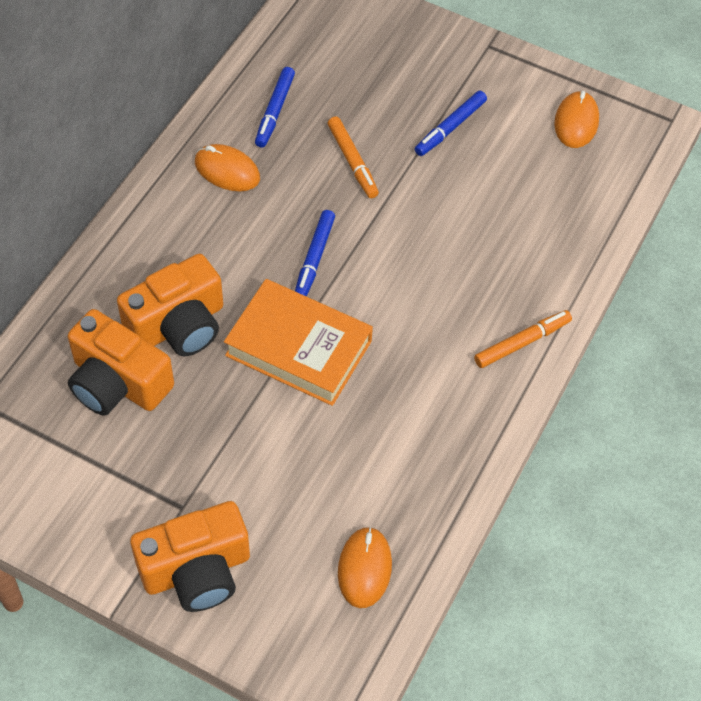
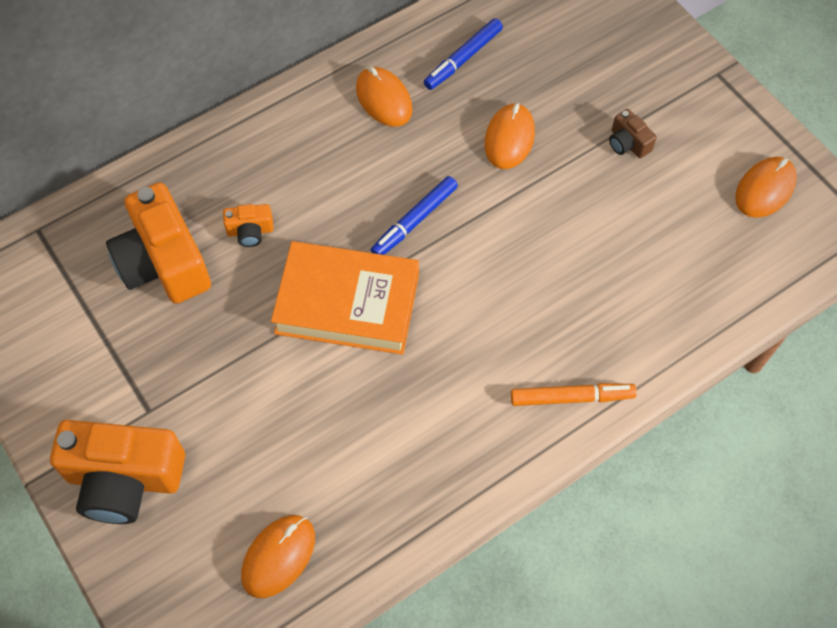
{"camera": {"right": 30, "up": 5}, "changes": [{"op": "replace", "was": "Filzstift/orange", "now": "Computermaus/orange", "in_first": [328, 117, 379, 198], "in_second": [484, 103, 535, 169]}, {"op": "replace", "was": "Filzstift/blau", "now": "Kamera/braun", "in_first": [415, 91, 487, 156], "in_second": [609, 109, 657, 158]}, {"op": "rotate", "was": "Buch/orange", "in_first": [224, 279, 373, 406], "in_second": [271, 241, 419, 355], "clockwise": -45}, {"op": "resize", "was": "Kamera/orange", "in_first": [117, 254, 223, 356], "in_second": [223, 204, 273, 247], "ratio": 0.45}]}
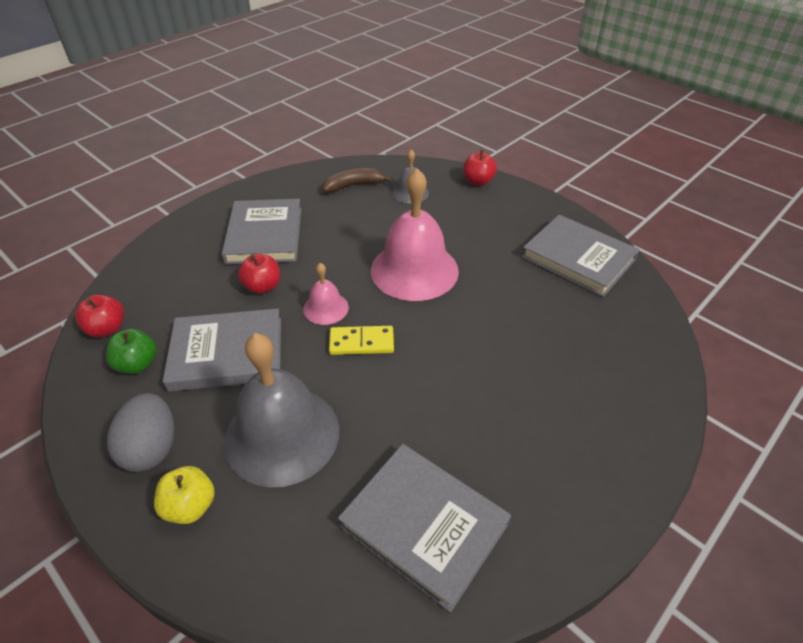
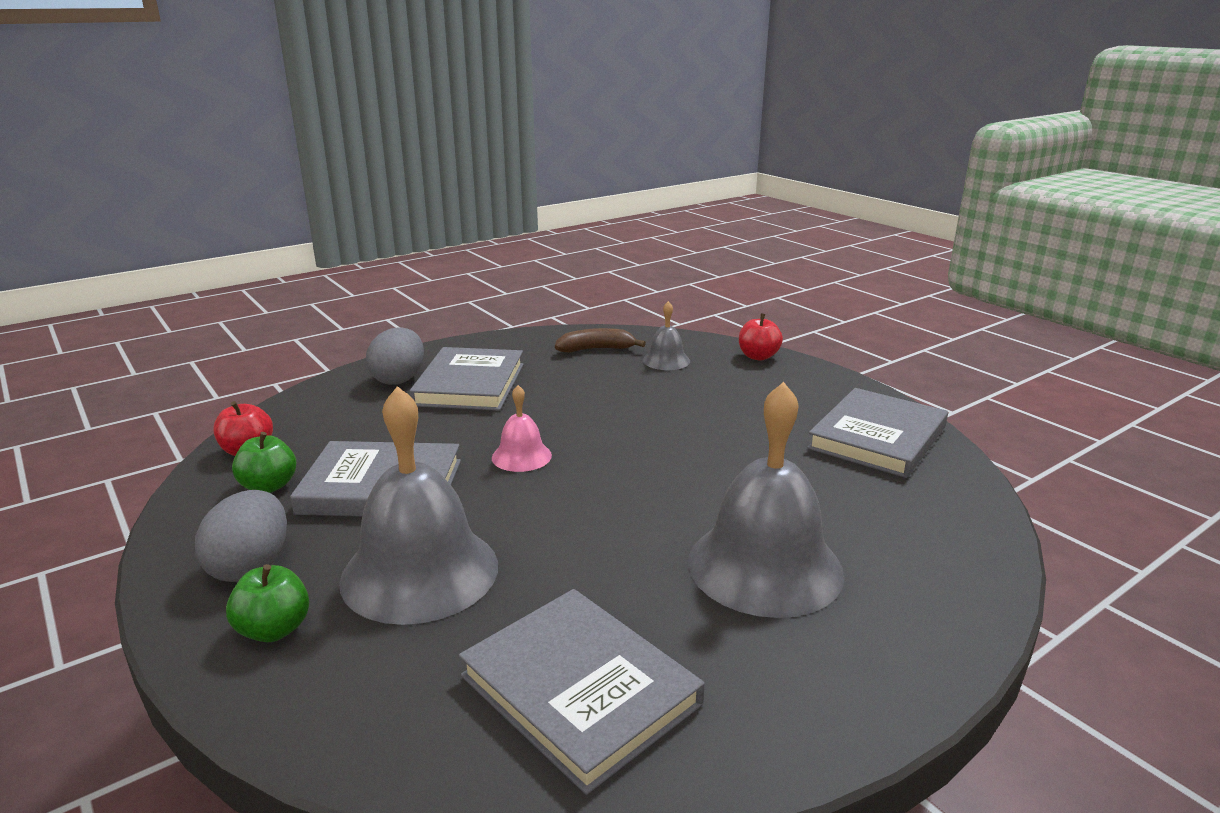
{"camera": {"right": 10, "up": -20}, "changes": [{"op": "delete", "was": "Apfel/rot", "in_first": [238, 254, 280, 294]}, {"op": "delete", "was": "Dominostein/gelb", "in_first": [329, 326, 394, 355]}, {"op": "delete", "was": "Glocke/rosa", "in_first": [371, 168, 459, 301]}, {"op": "insert", "now": "Ei/grau", "in_second": [366, 327, 424, 385]}, {"op": "insert", "now": "Glocke/grau", "in_second": [688, 382, 845, 618]}, {"op": "recolor", "was": "Apfel/gelb", "now": "Apfel/grün", "in_first": [154, 466, 215, 524], "in_second": [226, 564, 309, 642]}, {"op": "rotate", "was": "Buch/grau", "in_first": [522, 215, 640, 297], "in_second": [807, 388, 948, 478], "clockwise": 75}]}
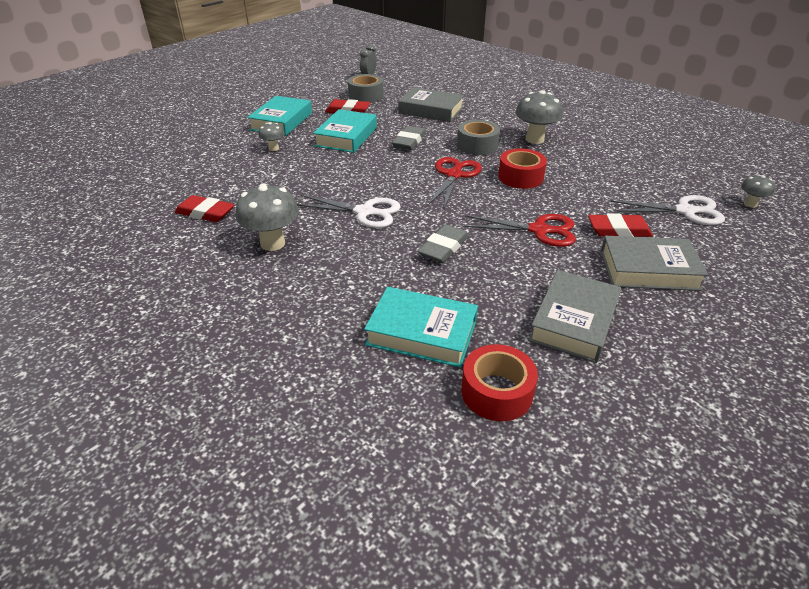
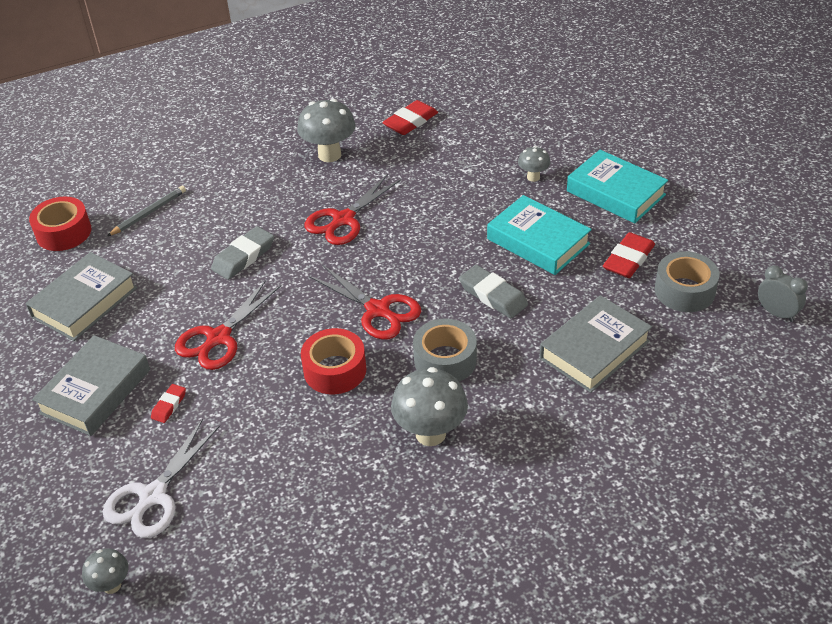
{"camera": {"right": 115, "up": 5}, "changes": [{"op": "replace", "was": "Buch/türkis", "now": "Bleistift/grau", "in_first": [364, 287, 478, 368], "in_second": [107, 186, 186, 236]}, {"op": "recolor", "was": "Schere/weiß", "now": "Schere/rot", "in_first": [297, 195, 400, 228], "in_second": [305, 174, 401, 245]}, {"op": "rotate", "was": "Radiergummi/grau", "in_first": [418, 225, 469, 263], "in_second": [211, 226, 274, 280], "clockwise": 75}, {"op": "rotate", "was": "Buch/grau", "in_first": [529, 270, 621, 363], "in_second": [25, 252, 137, 341], "clockwise": 75}, {"op": "resize", "was": "Radiergummi/rot", "in_first": [588, 214, 653, 237], "in_second": [151, 384, 186, 423], "ratio": 0.56}]}
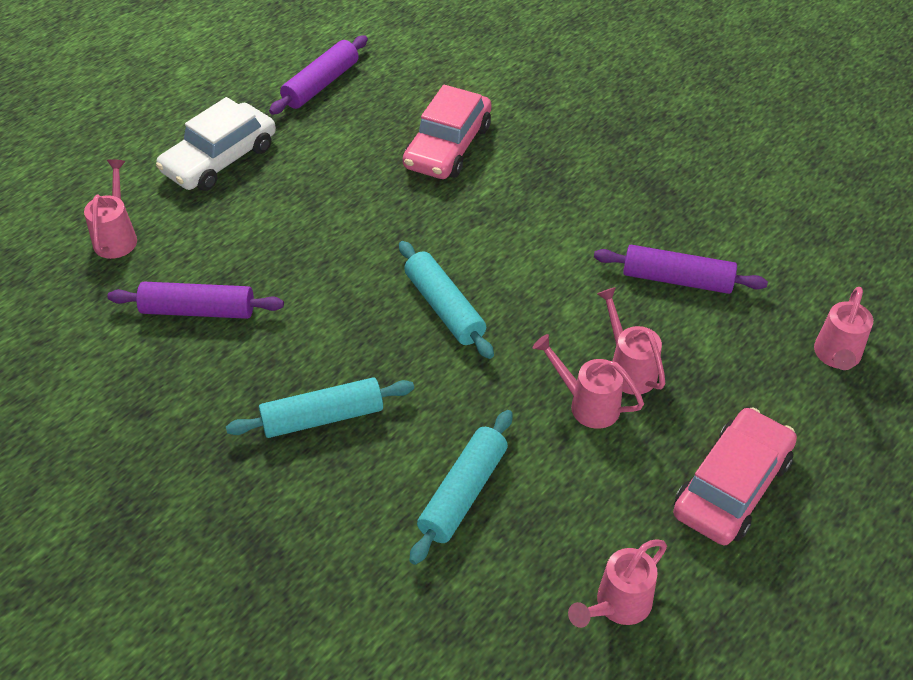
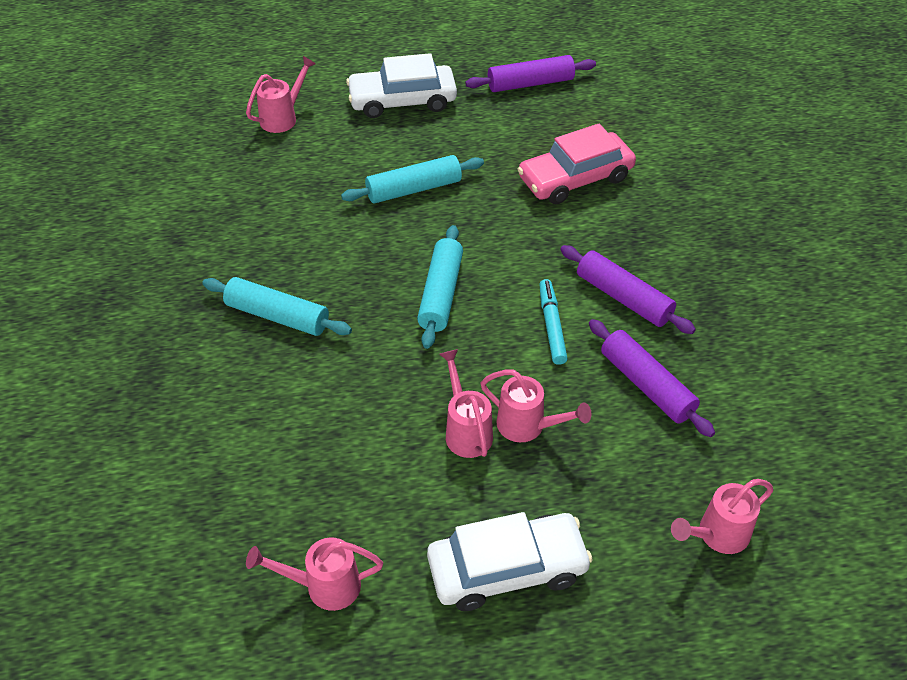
{"camera": {"right": 40, "up": 0}, "changes": [{"op": "insert", "now": "Filzstift/türkis", "in_second": [539, 279, 568, 365]}, {"op": "move", "was": "Nudelholz/lila", "in_first": [107, 282, 284, 319], "in_second": [560, 245, 696, 334]}, {"op": "move", "was": "Nudelholz/türkis", "in_first": [409, 410, 513, 565], "in_second": [341, 155, 484, 204]}, {"op": "recolor", "was": "Auto/rosa", "now": "Auto/weiß", "in_first": [673, 407, 797, 545], "in_second": [427, 512, 592, 611]}, {"op": "rotate", "was": "Gießkanne/rosa", "in_first": [597, 287, 665, 395], "in_second": [481, 369, 591, 442], "clockwise": 105}]}
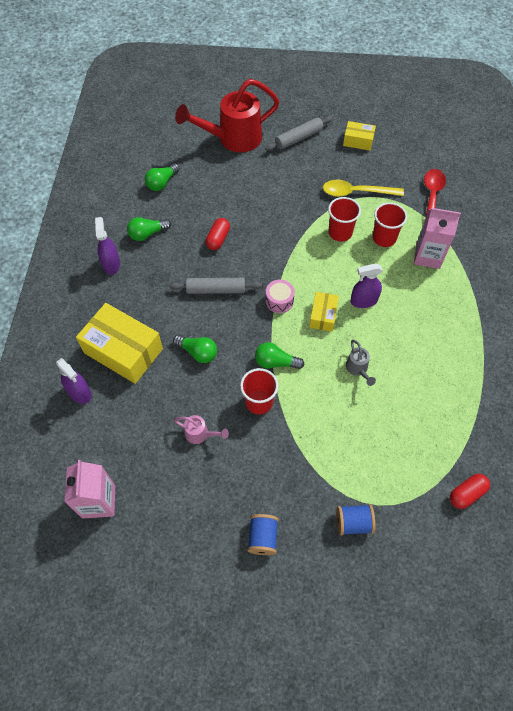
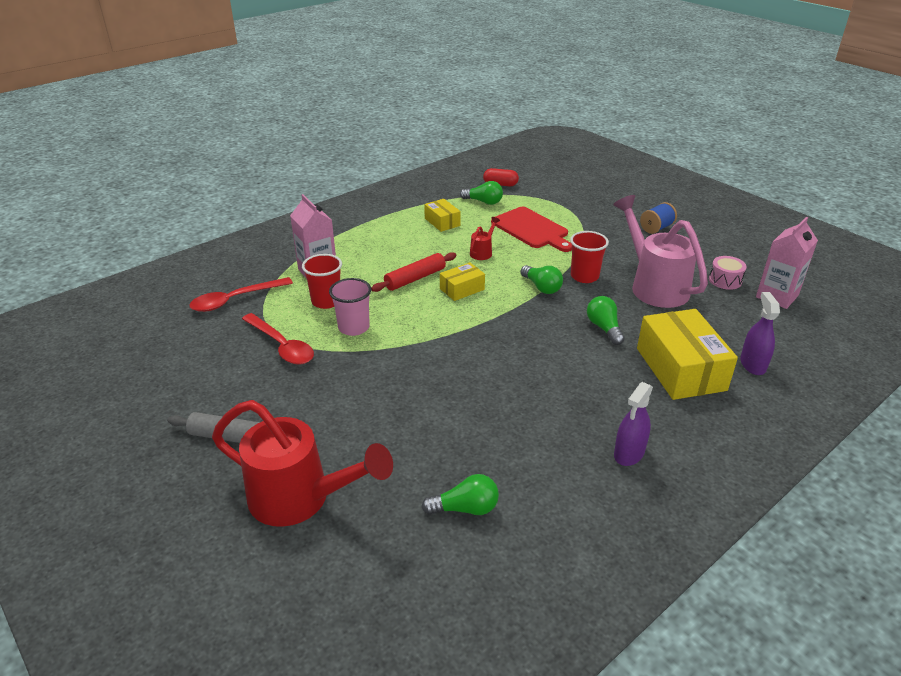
{"camera": {"right": -135, "up": -25}, "changes": [{"op": "delete", "was": "Nudelholz/grau", "in_first": [169, 278, 262, 294]}, {"op": "delete", "was": "Kapsel/rot", "in_first": [205, 218, 230, 250]}, {"op": "delete", "was": "Garnrolle/blau", "in_first": [336, 504, 375, 536]}, {"op": "insert", "now": "Schneidebrett/rot", "in_second": [491, 207, 572, 252]}, {"op": "move", "was": "Glühbirne/grün", "in_first": [127, 217, 171, 241], "in_second": [460, 181, 503, 205]}, {"op": "move", "was": "Trommel/rosa", "in_first": [266, 280, 295, 313], "in_second": [709, 256, 747, 290]}, {"op": "move", "was": "Schachtel/gelb", "in_first": [343, 121, 376, 151], "in_second": [424, 199, 461, 232]}, {"op": "replace", "was": "Sprühflasche/lila", "now": "Nudelholz/rot", "in_first": [351, 263, 383, 308], "in_second": [371, 252, 456, 292]}, {"op": "recolor", "was": "Löffel/gelb", "now": "Löffel/rot", "in_first": [323, 180, 404, 197], "in_second": [242, 313, 314, 365]}, {"op": "recolor", "was": "Becher/rot", "now": "Becher/rosa", "in_first": [328, 197, 361, 242], "in_second": [329, 278, 371, 336]}, {"op": "recolor", "was": "Gießkanne/grau", "now": "Gießkanne/rot", "in_first": [346, 340, 376, 386], "in_second": [470, 217, 500, 260]}, {"op": "resize", "was": "Gießkanne/rosa", "in_first": [174, 415, 229, 444], "in_second": [613, 195, 708, 308], "ratio": 2.36}]}
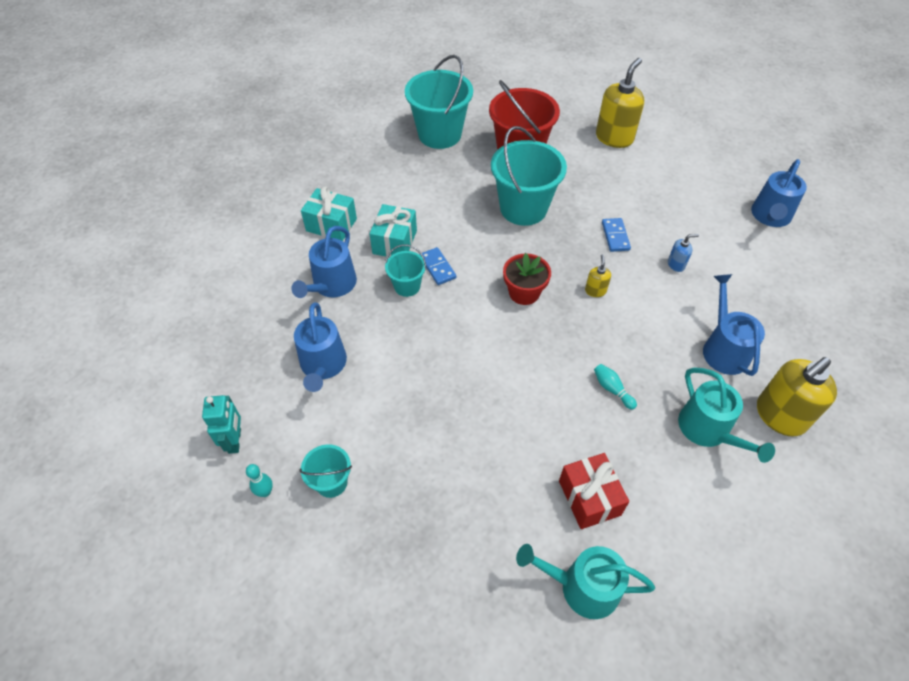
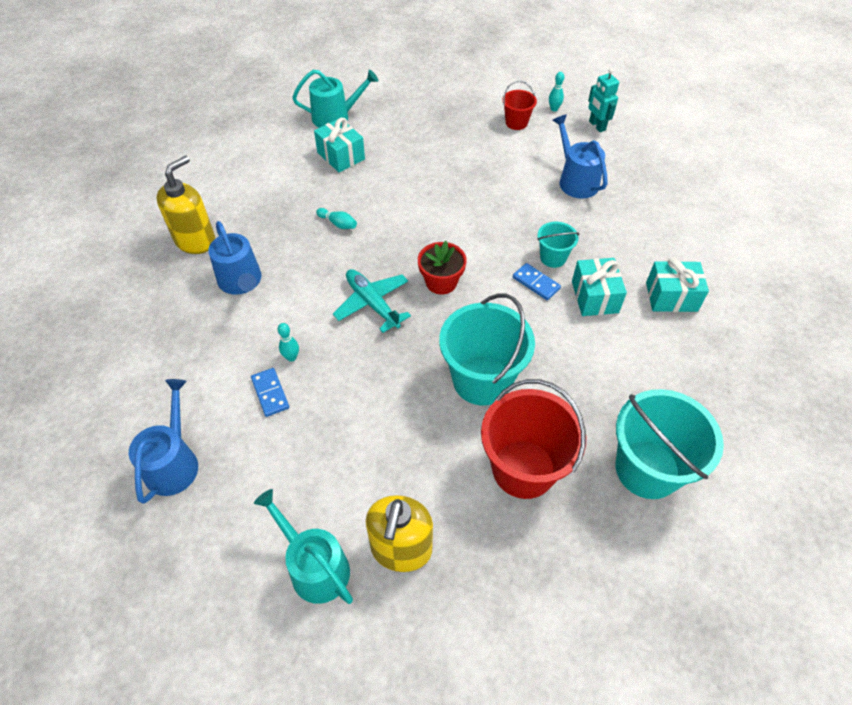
{"camera": {"right": 160, "up": 0}, "changes": [{"op": "delete", "was": "Gießkanne/blau", "in_first": [291, 226, 357, 298]}, {"op": "move", "was": "Dominostein/blau", "in_first": [602, 218, 631, 252], "in_second": [251, 368, 289, 417]}, {"op": "move", "was": "Gießkanne/türkis", "in_first": [678, 368, 775, 463], "in_second": [254, 489, 353, 604]}, {"op": "replace", "was": "Seifenspender/gelb", "now": "Flugzeug/türkis", "in_first": [585, 254, 611, 297], "in_second": [333, 269, 411, 333]}, {"op": "replace", "was": "Seifenspender/blau", "now": "Bowlingkegel/türkis", "in_first": [668, 234, 699, 272], "in_second": [278, 323, 299, 362]}, {"op": "recolor", "was": "Eimer/türkis", "now": "Eimer/rot", "in_first": [299, 444, 352, 498], "in_second": [502, 81, 537, 130]}, {"op": "recolor", "was": "Geschenk/rot", "now": "Geschenk/türkis", "in_first": [559, 453, 629, 529], "in_second": [314, 117, 365, 172]}]}
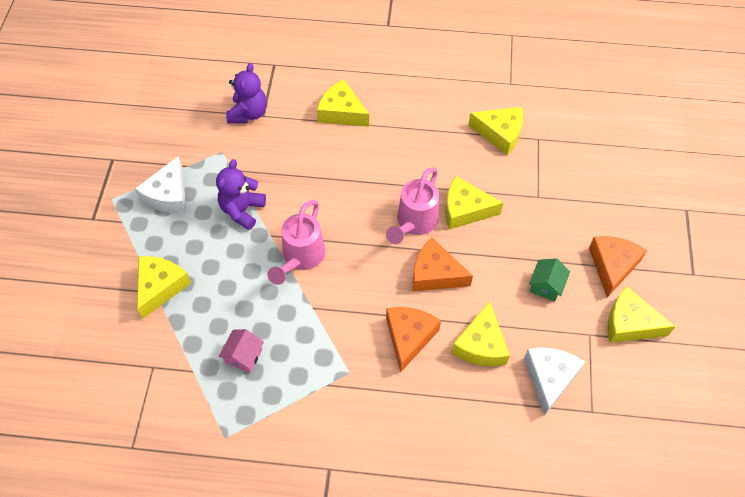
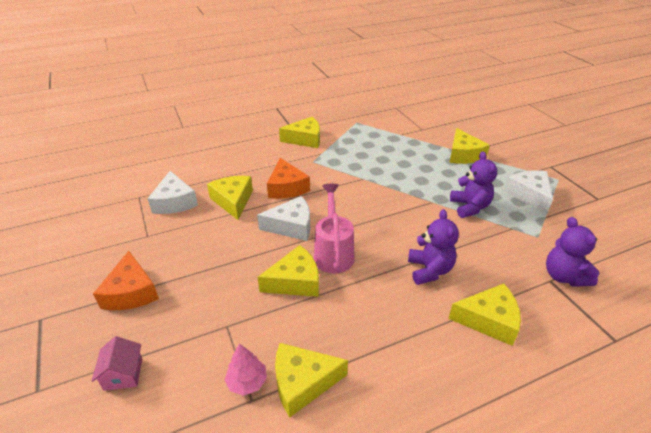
{"camera": {"right": 150, "up": -20}, "changes": [{"op": "delete", "was": "Gießkanne/rosa", "in_first": [268, 200, 325, 285]}, {"op": "delete", "was": "Haus/grün", "in_first": [529, 258, 570, 301]}, {"op": "insert", "now": "Baum/rosa", "in_second": [224, 344, 267, 396]}, {"op": "insert", "now": "Teddybär/lila", "in_second": [408, 209, 459, 285]}, {"op": "move", "was": "Haus/rosa", "in_first": [218, 329, 264, 373], "in_second": [92, 336, 142, 391]}, {"op": "move", "was": "Käse/gelb", "in_first": [608, 286, 676, 343], "in_second": [279, 117, 320, 148]}, {"op": "recolor", "was": "Käse/orange", "now": "Käse/weiß", "in_first": [413, 238, 473, 291], "in_second": [257, 196, 310, 241]}]}
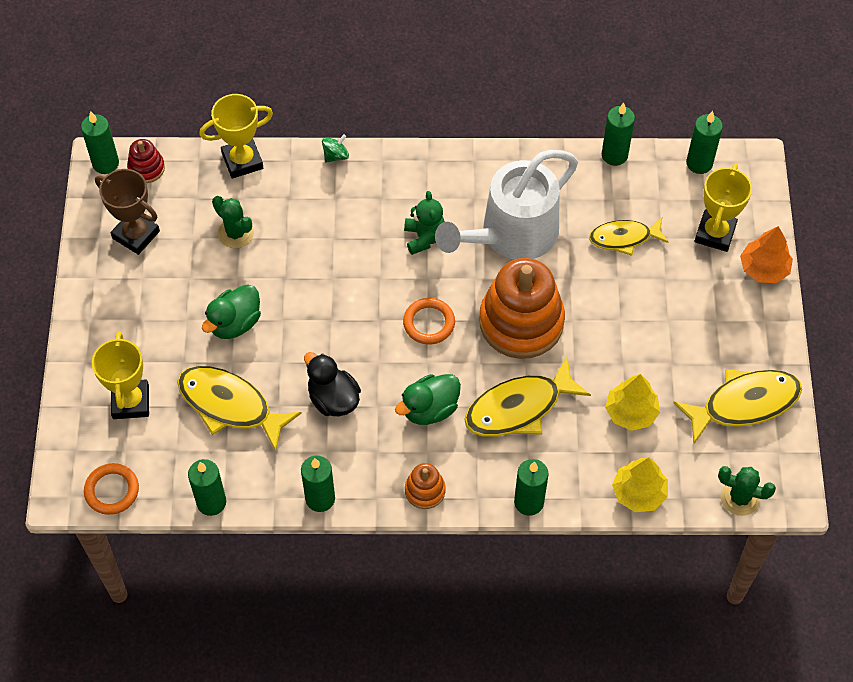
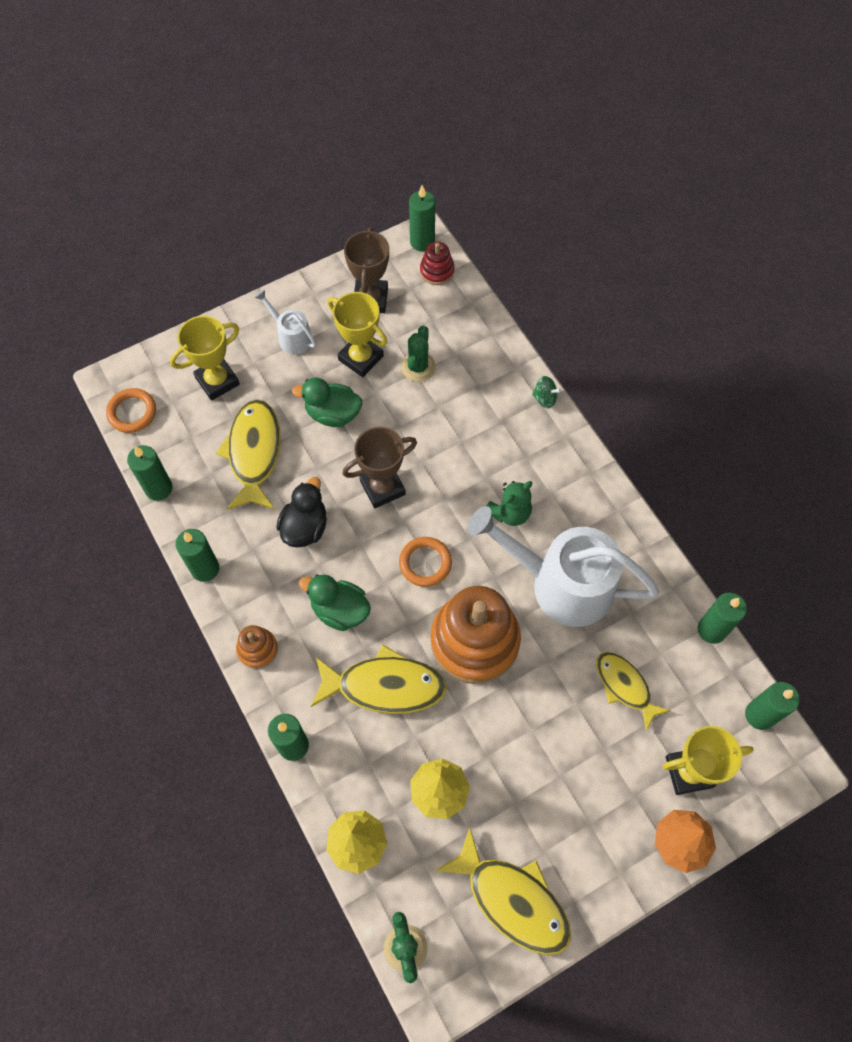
{"camera": {"right": 60, "up": 5}, "changes": [{"op": "insert", "now": "Gießkanne/weiß", "in_second": [254, 289, 316, 354]}, {"op": "insert", "now": "Pokal/braun", "in_second": [342, 427, 417, 508]}, {"op": "move", "was": "Pokal/gelb", "in_first": [199, 94, 273, 179], "in_second": [328, 292, 388, 377]}, {"op": "rotate", "was": "Fisch/gelb", "in_first": [464, 357, 591, 437], "in_second": [311, 645, 447, 714], "clockwise": 150}]}
